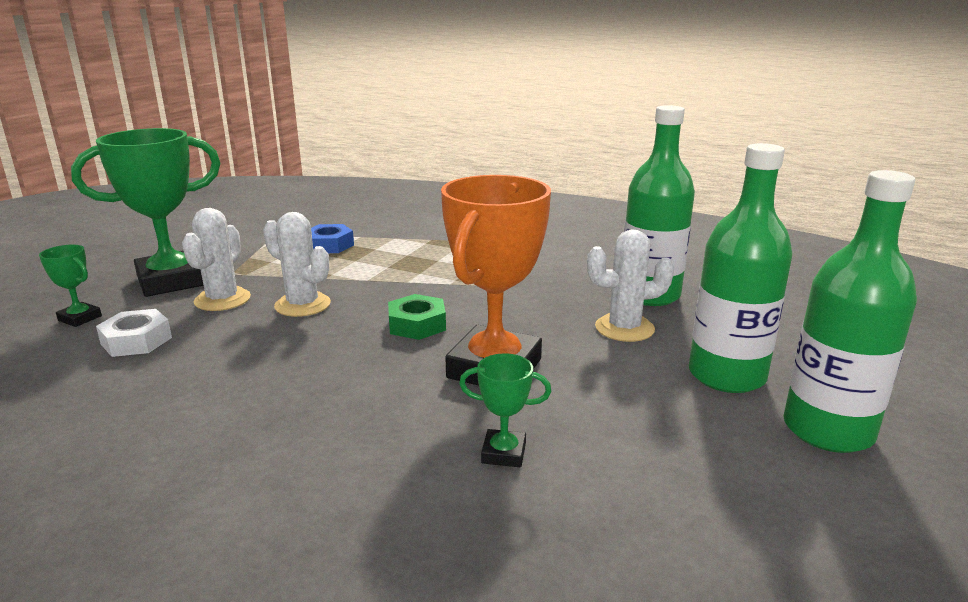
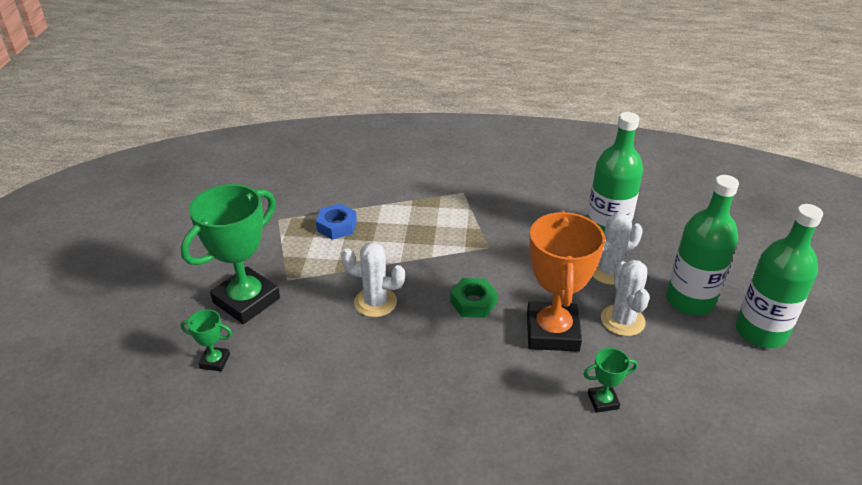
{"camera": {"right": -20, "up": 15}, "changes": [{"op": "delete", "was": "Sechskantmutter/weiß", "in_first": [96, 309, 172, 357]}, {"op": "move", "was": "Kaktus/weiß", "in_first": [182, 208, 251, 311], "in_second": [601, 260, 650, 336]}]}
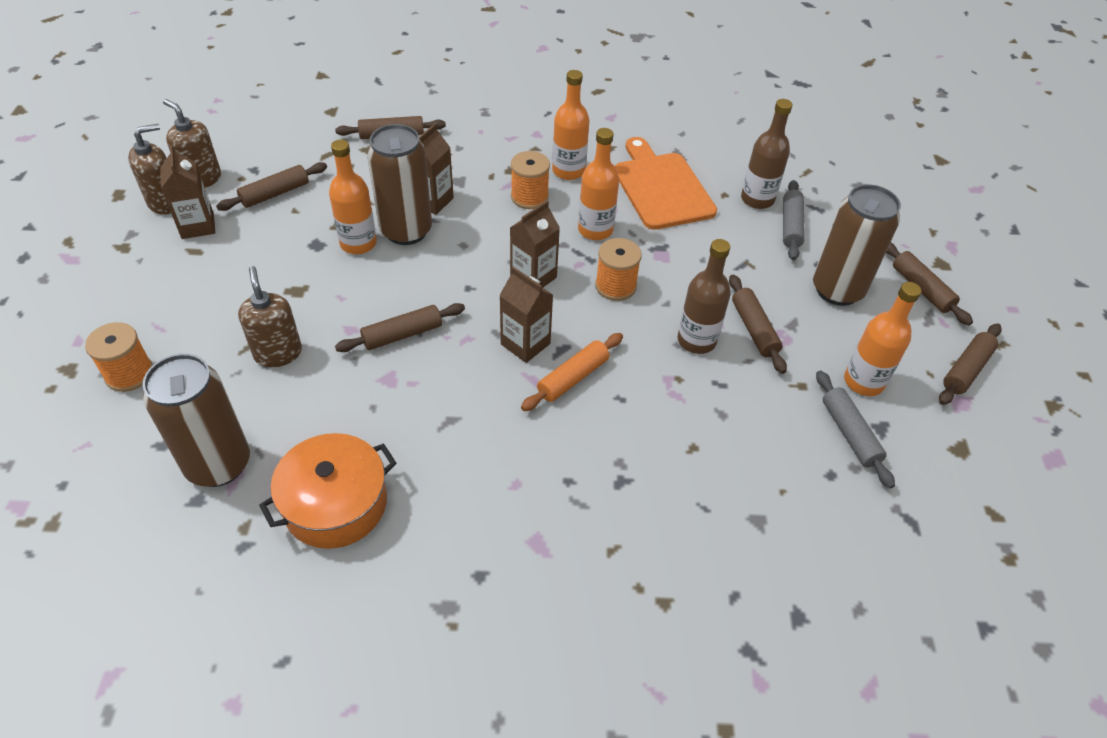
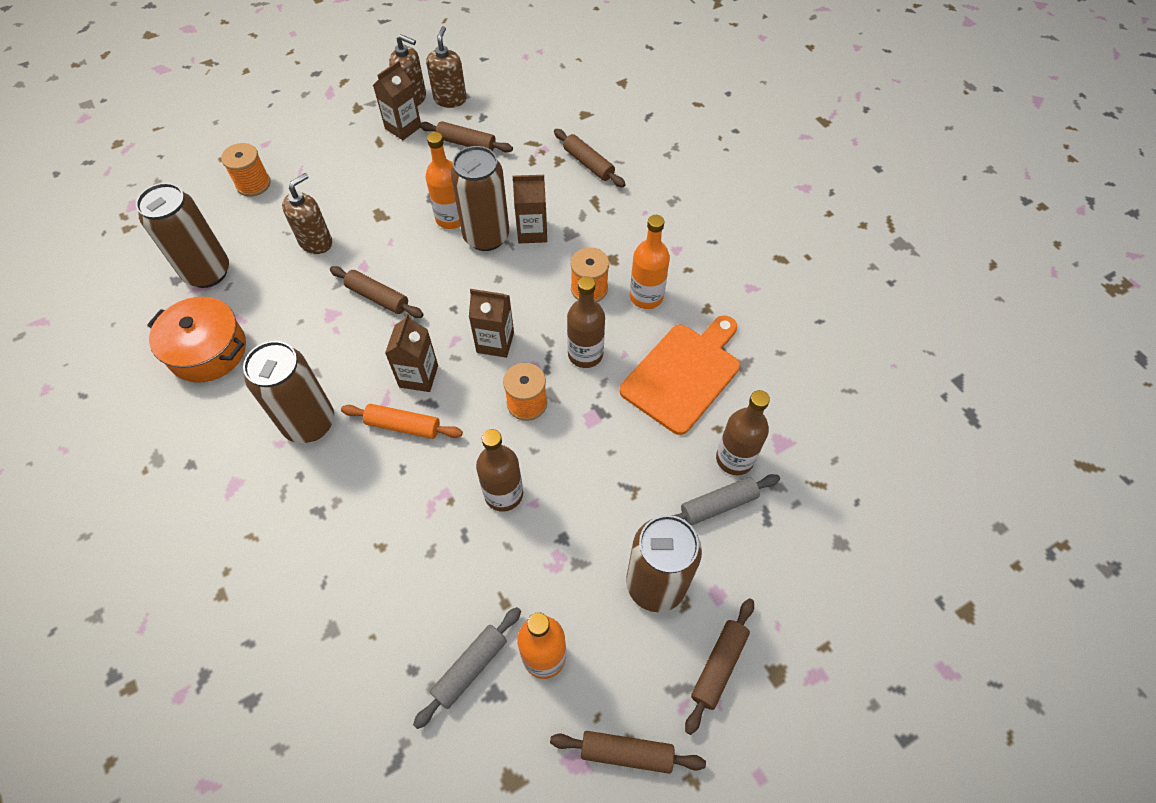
{"camera": {"right": 60, "up": 10}, "changes": [{"op": "delete", "was": "Nudelholz/braun", "in_first": [729, 275, 787, 374]}, {"op": "insert", "now": "Dose/braun", "in_second": [243, 341, 334, 443]}, {"op": "recolor", "was": "Flasche/orange", "now": "Flasche/braun", "in_first": [578, 128, 619, 240], "in_second": [567, 276, 605, 368]}]}
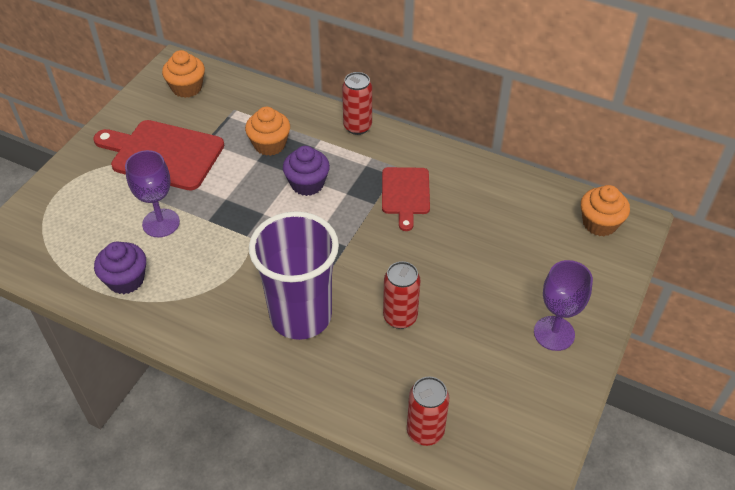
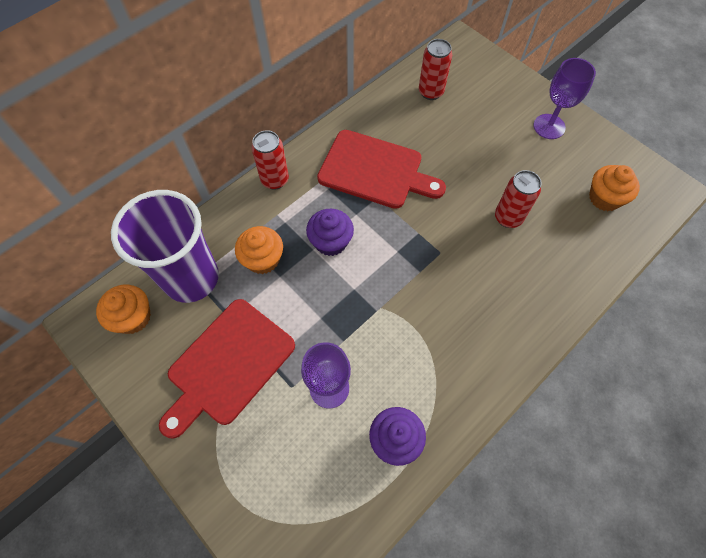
{"camera": {"right": -70, "up": 15}, "changes": [{"op": "move", "was": "Becher/lila", "in_first": [249, 211, 339, 340], "in_second": [111, 190, 219, 303]}, {"op": "move", "was": "Dose/rot", "in_first": [407, 377, 449, 446], "in_second": [419, 39, 452, 100]}, {"op": "move", "was": "Muffin/orange", "in_first": [581, 185, 630, 236], "in_second": [589, 165, 640, 211]}, {"op": "resize", "was": "Schneidebrett/rot", "in_first": [382, 167, 430, 231], "in_second": [317, 130, 446, 209], "ratio": 1.62}]}
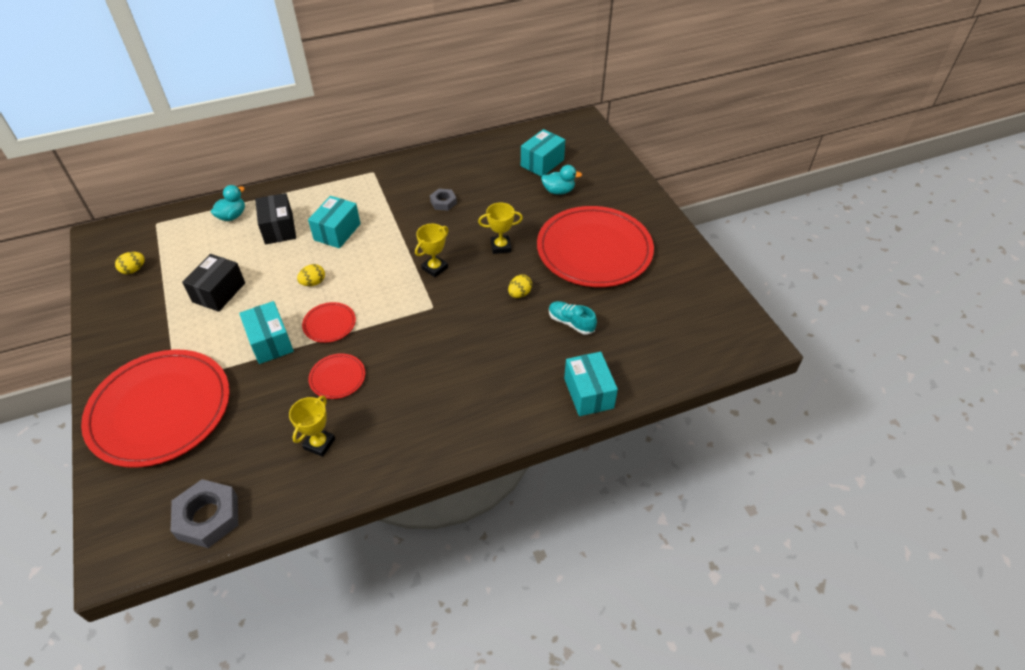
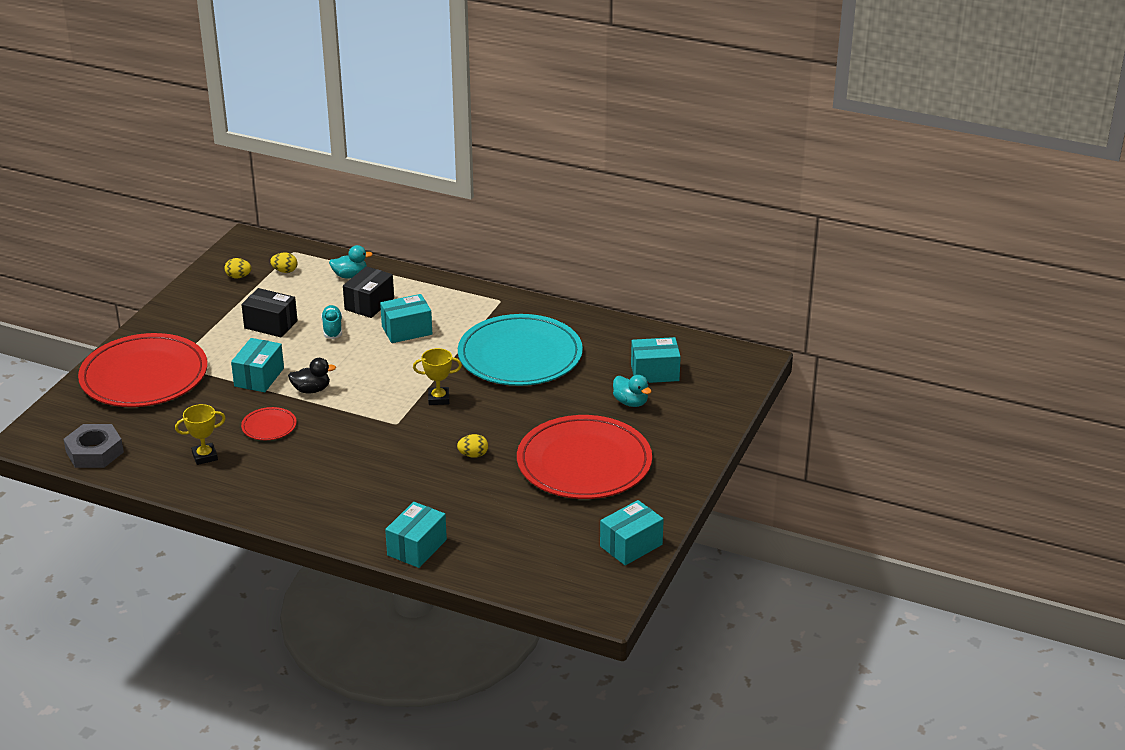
{"camera": {"right": 45, "up": -15}, "changes": [{"op": "delete", "was": "Pokal/gelb", "in_first": [478, 203, 523, 254]}, {"op": "insert", "now": "Schachtel/türkis", "in_second": [600, 500, 664, 565]}, {"op": "move", "was": "Ei/gelb", "in_first": [297, 264, 325, 286], "in_second": [270, 253, 298, 273]}, {"op": "move", "was": "Schuh/türkis", "in_first": [549, 301, 597, 335], "in_second": [321, 305, 342, 339]}, {"op": "replace", "was": "Teller/rot", "now": "Ente/schwarz", "in_first": [302, 302, 356, 343], "in_second": [288, 358, 336, 393]}, {"op": "replace", "was": "Sechskantmutter/grau", "now": "Teller/türkis", "in_first": [430, 189, 457, 211], "in_second": [458, 314, 583, 386]}, {"op": "rotate", "was": "Schachtel/schwarz", "in_first": [182, 254, 245, 312], "in_second": [241, 288, 298, 337], "clockwise": 45}]}
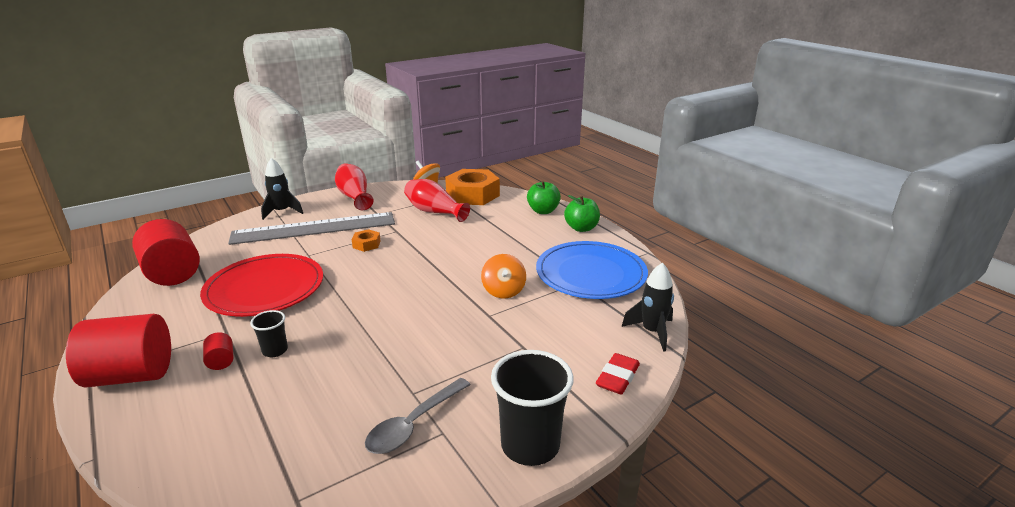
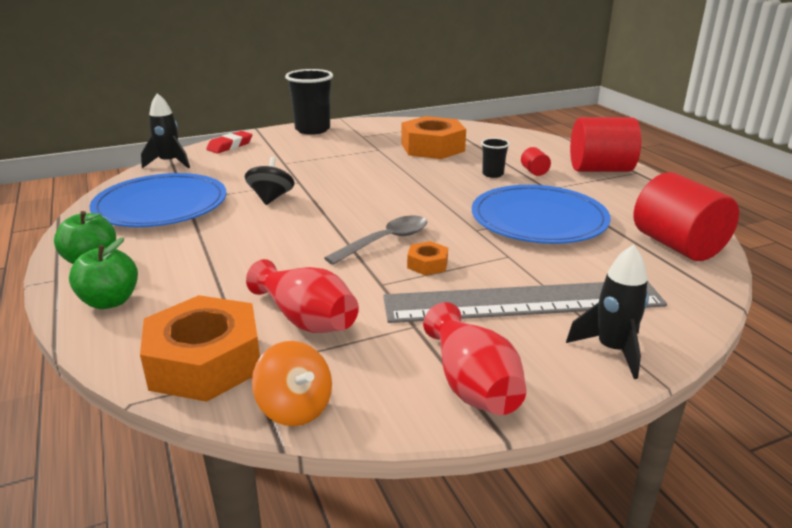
{"camera": {"right": -170, "up": 0}, "changes": [{"op": "insert", "now": "Sechskantmutter/orange", "in_second": [401, 116, 466, 159]}, {"op": "move", "was": "Löffel/grau", "in_first": [365, 378, 470, 454], "in_second": [324, 215, 427, 265]}, {"op": "recolor", "was": "Teller/rot", "now": "Teller/blau", "in_first": [200, 254, 323, 317], "in_second": [472, 185, 611, 244]}, {"op": "recolor", "was": "Kreisel/orange", "now": "Kreisel/schwarz", "in_first": [481, 254, 526, 299], "in_second": [245, 157, 295, 205]}]}
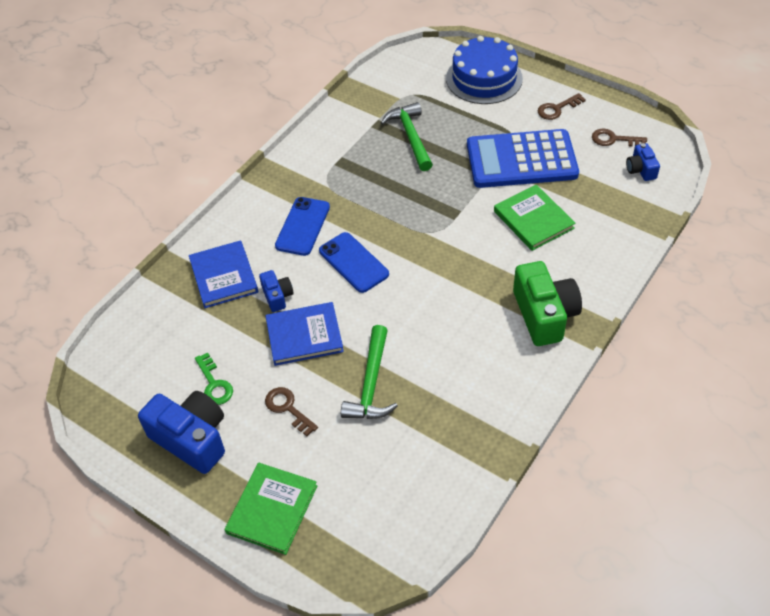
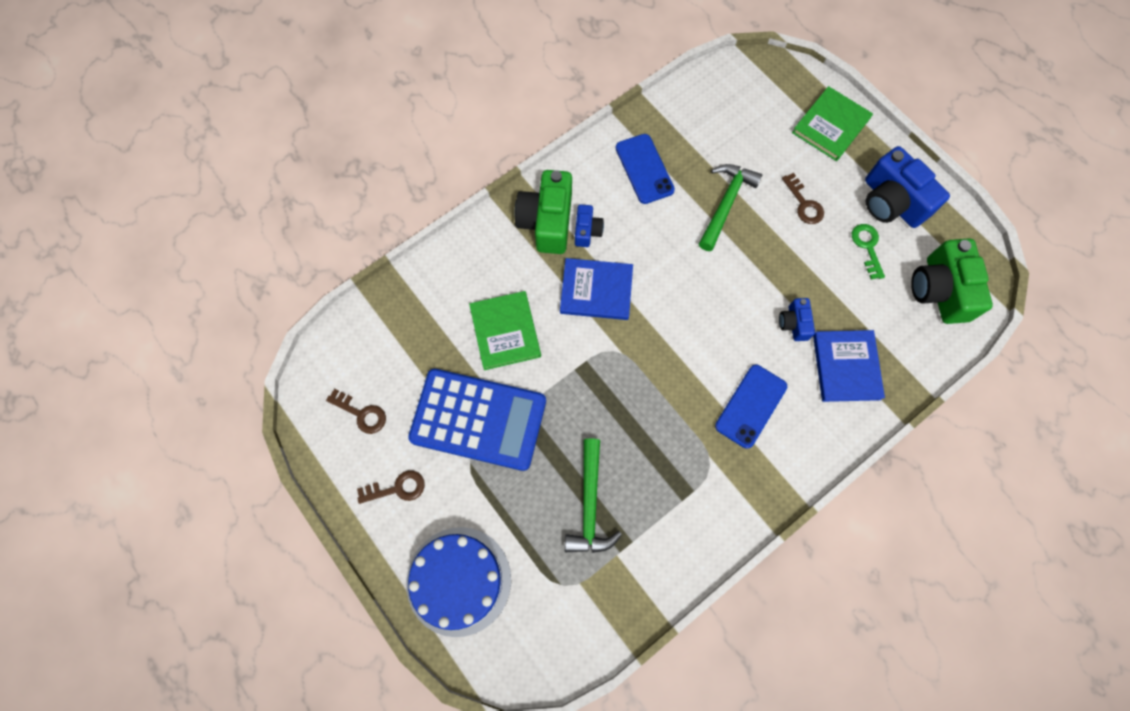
{"camera": {"right": -165, "up": 20}, "changes": [{"op": "insert", "now": "Kamera/grün", "in_second": [911, 238, 993, 324]}, {"op": "move", "was": "Buch/blau", "in_first": [265, 302, 344, 366], "in_second": [560, 258, 633, 320]}, {"op": "move", "was": "Handy/blau", "in_first": [319, 232, 389, 293], "in_second": [616, 134, 675, 204]}, {"op": "move", "was": "Kamera/blau", "in_first": [626, 143, 660, 181], "in_second": [575, 204, 604, 247]}]}
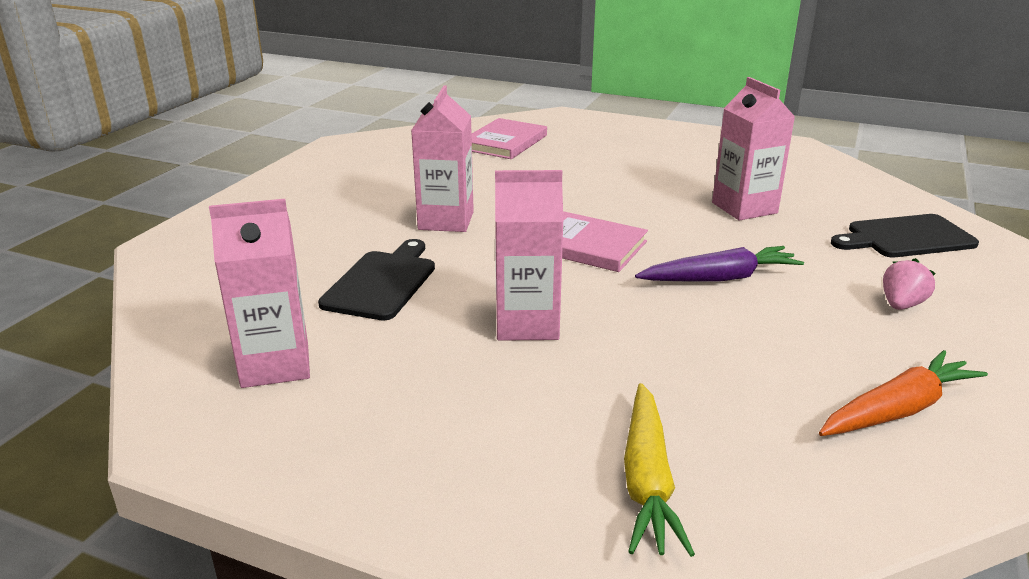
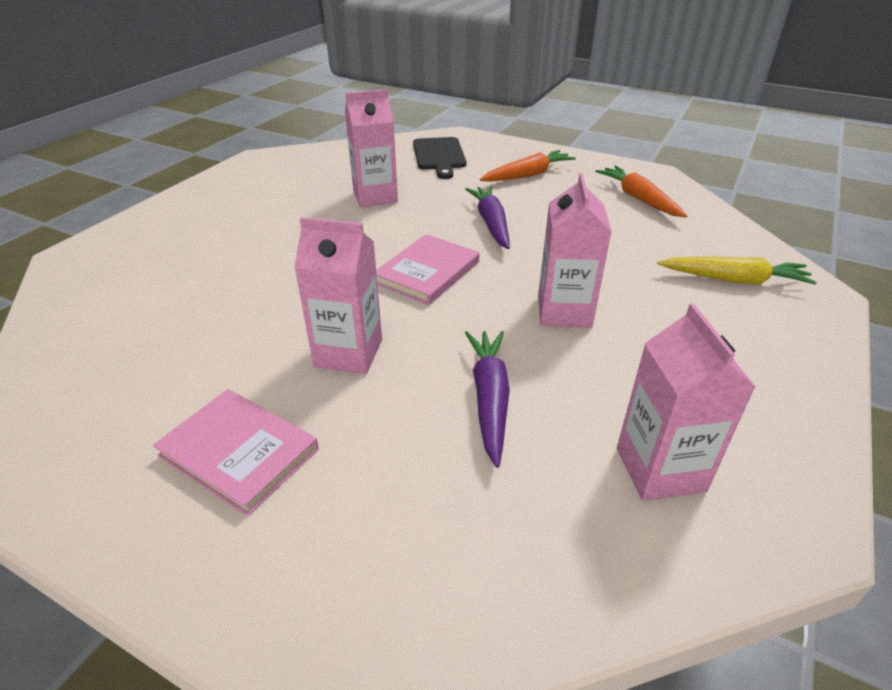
{"camera": {"right": -85, "up": 10}, "changes": [{"op": "move", "was": "Buch/rosa", "in_first": [472, 118, 547, 159], "in_second": [153, 389, 319, 516]}, {"op": "replace", "was": "Schneidebrett/schwarz", "now": "Karotte/lila", "in_first": [318, 239, 435, 321], "in_second": [465, 331, 510, 468]}, {"op": "replace", "was": "Erdbeere/rosa", "now": "Karotte/orange", "in_first": [883, 258, 936, 310], "in_second": [480, 150, 576, 182]}]}
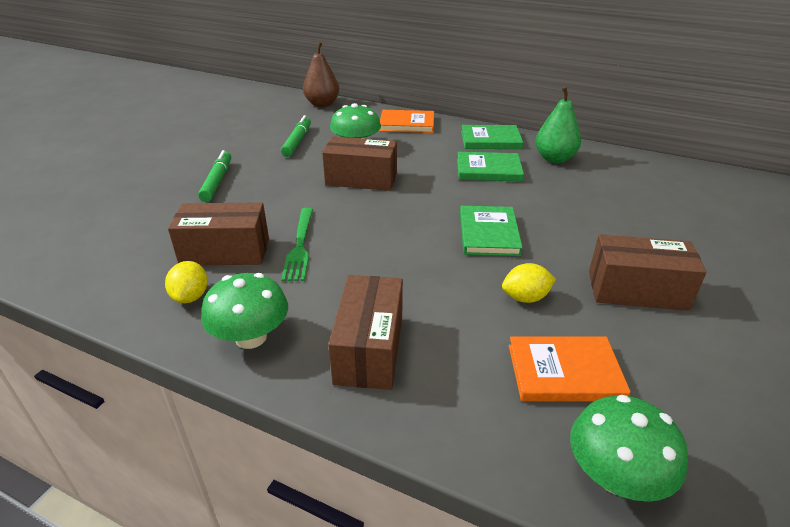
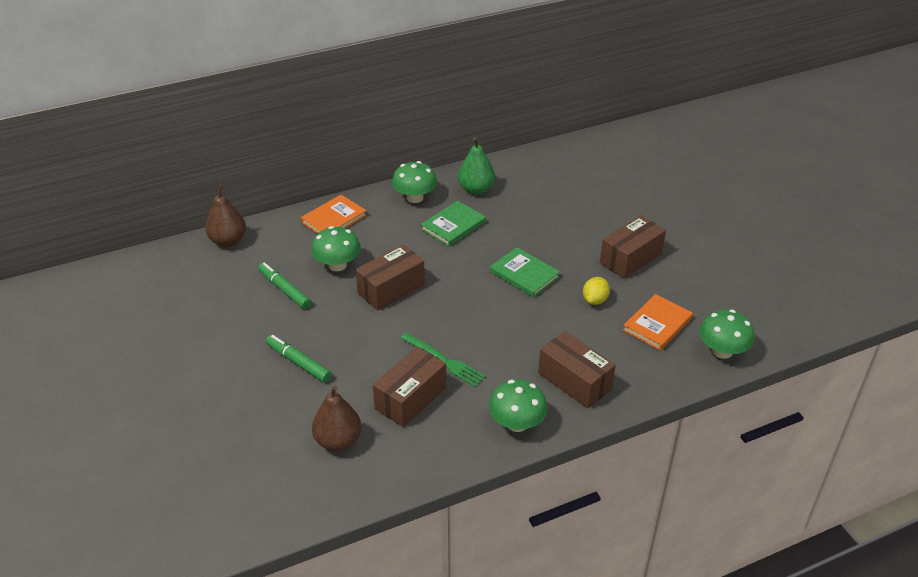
{"camera": {"right": -50, "up": 5}, "changes": [{"op": "delete", "was": "Zitrone/gelb", "in_first": [165, 261, 208, 303]}, {"op": "insert", "now": "Birne/braun", "in_second": [312, 386, 362, 451]}, {"op": "replace", "was": "Buch/grün", "now": "Pilz/grün", "in_first": [461, 125, 523, 149], "in_second": [392, 161, 437, 203]}]}
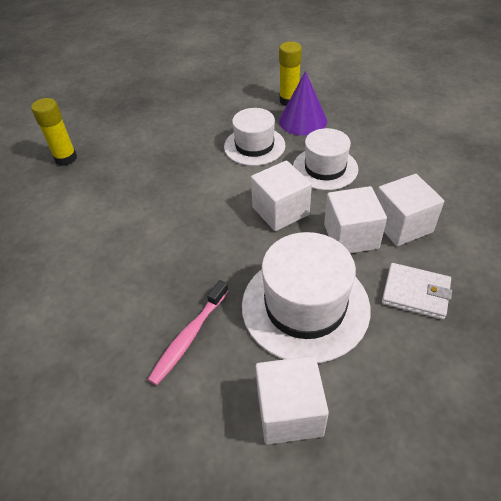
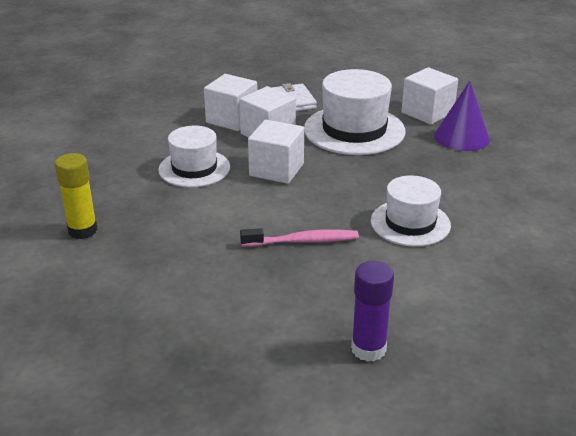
{"camera": {"right": -130, "up": -15}, "changes": [{"op": "move", "was": "Zahnbürste/rosa", "in_first": [148, 280, 228, 385], "in_second": [240, 228, 359, 247]}, {"op": "move", "was": "Hut/weiß", "in_first": [224, 108, 286, 166], "in_second": [371, 175, 451, 247]}, {"op": "move", "was": "Kegel/lila", "in_first": [279, 71, 327, 136], "in_second": [434, 81, 490, 151]}, {"op": "recolor", "was": "Klebestift/gelb", "now": "Klebestift/lila", "in_first": [31, 98, 77, 166], "in_second": [351, 261, 394, 362]}]}
